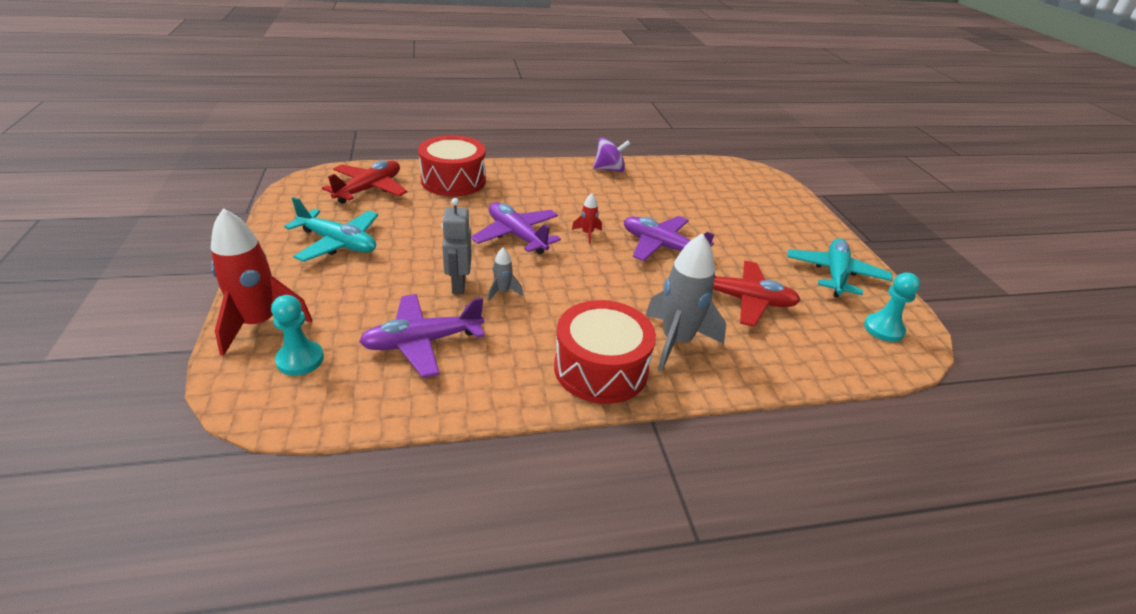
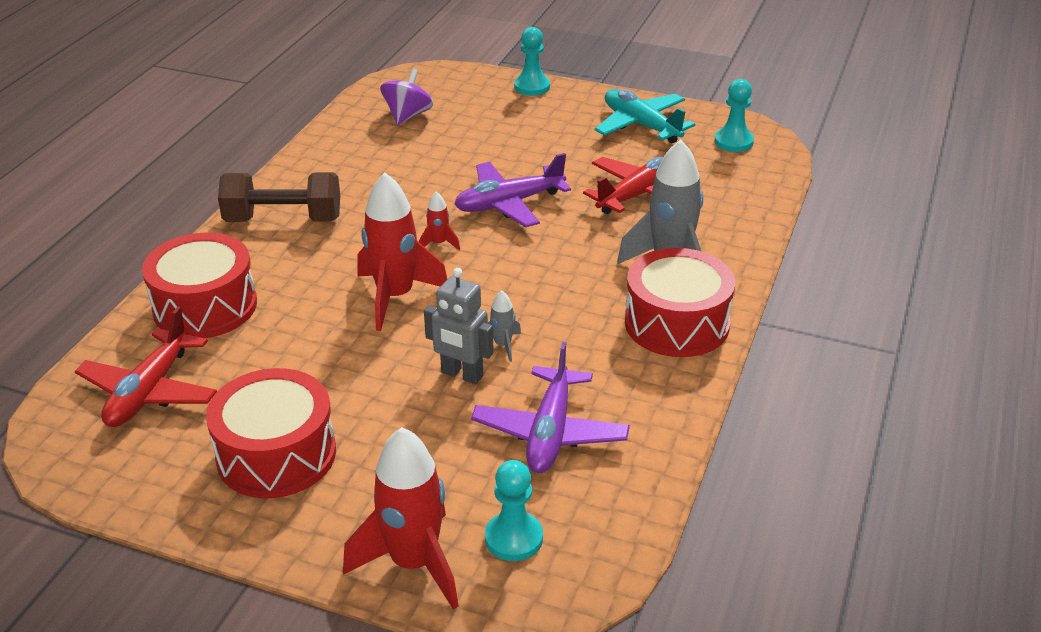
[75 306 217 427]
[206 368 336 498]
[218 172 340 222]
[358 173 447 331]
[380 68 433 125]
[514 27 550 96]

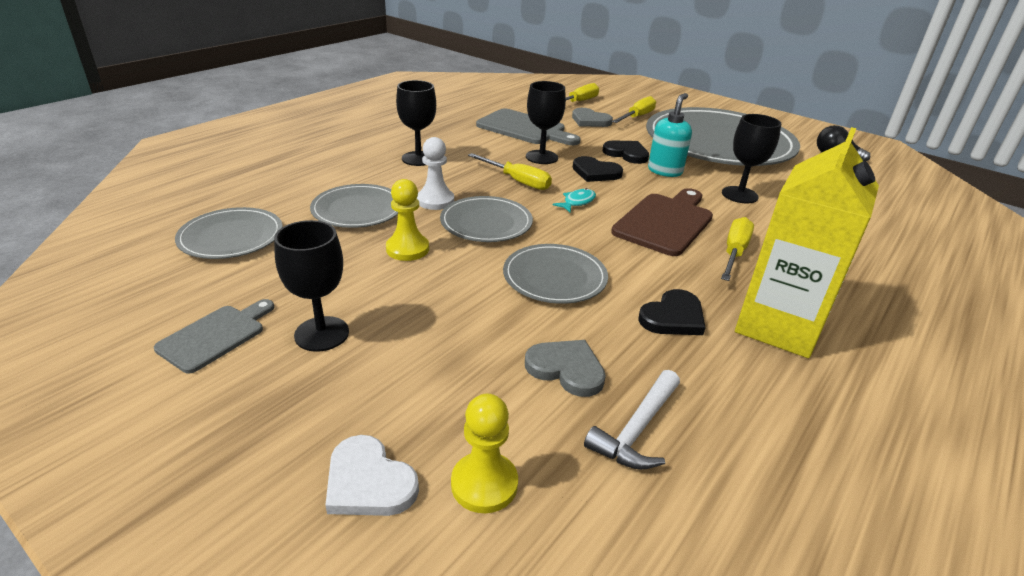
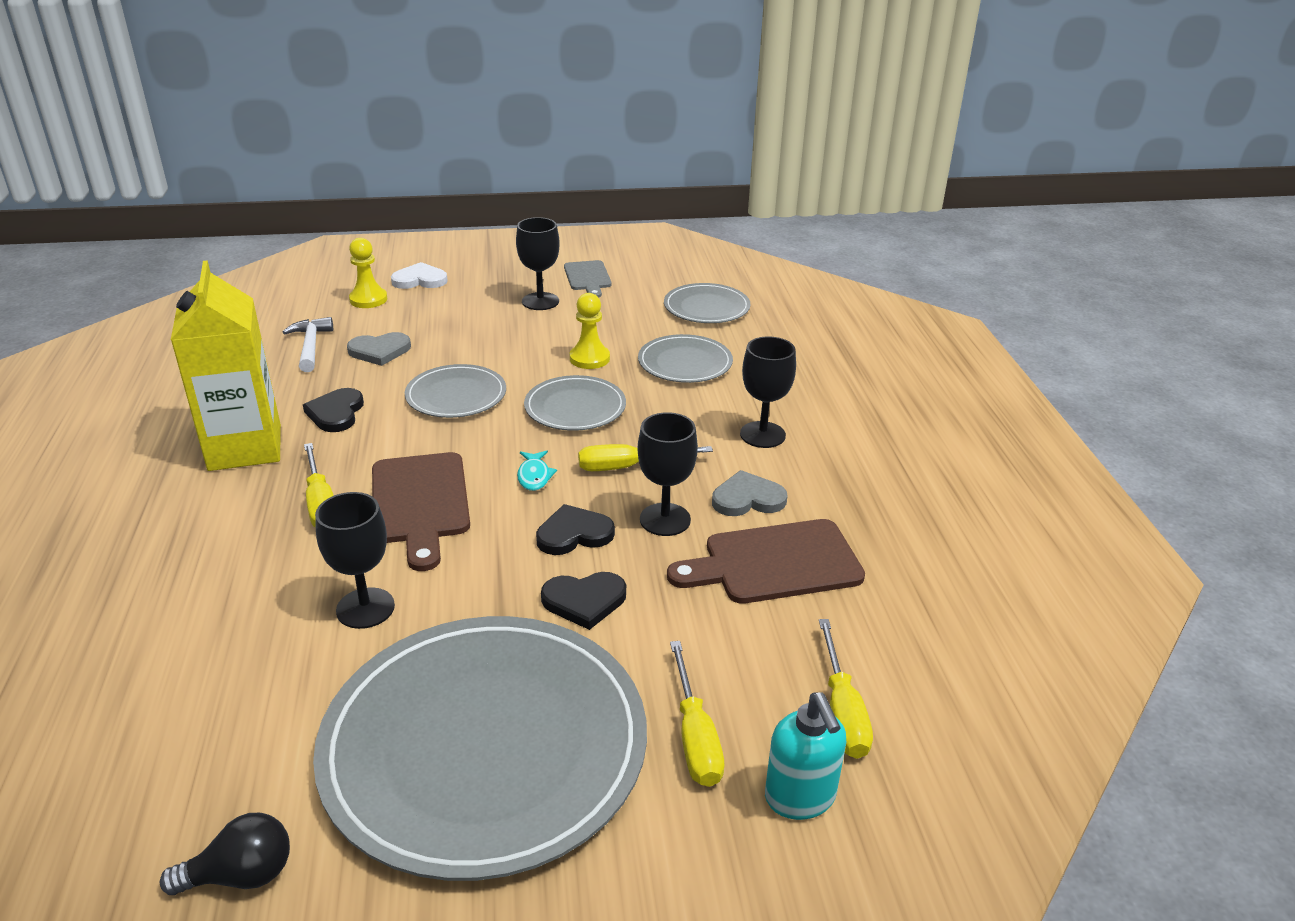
[667 519 865 604]
[712 470 787 516]
[765 693 846 820]
[417 137 454 210] (first image)

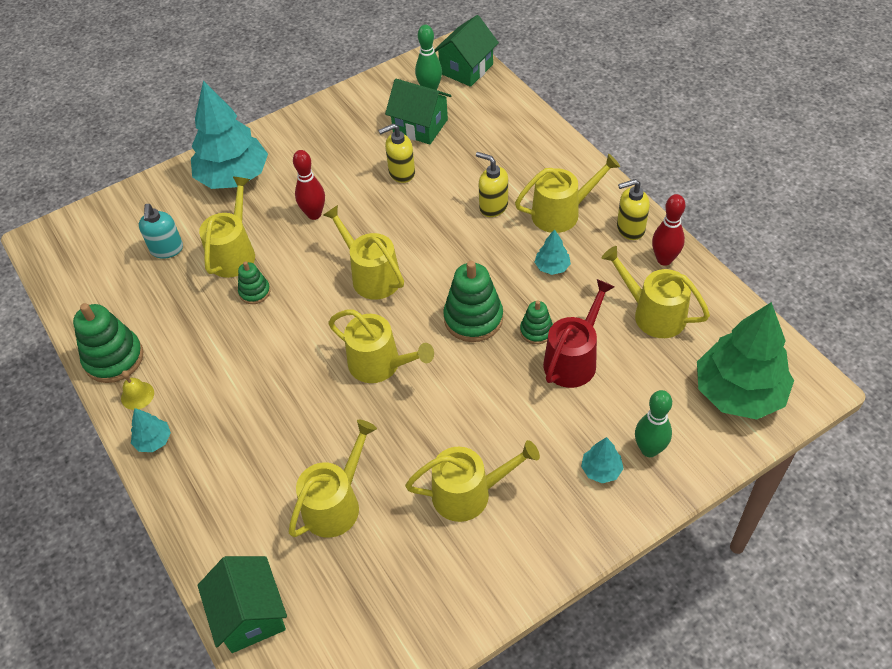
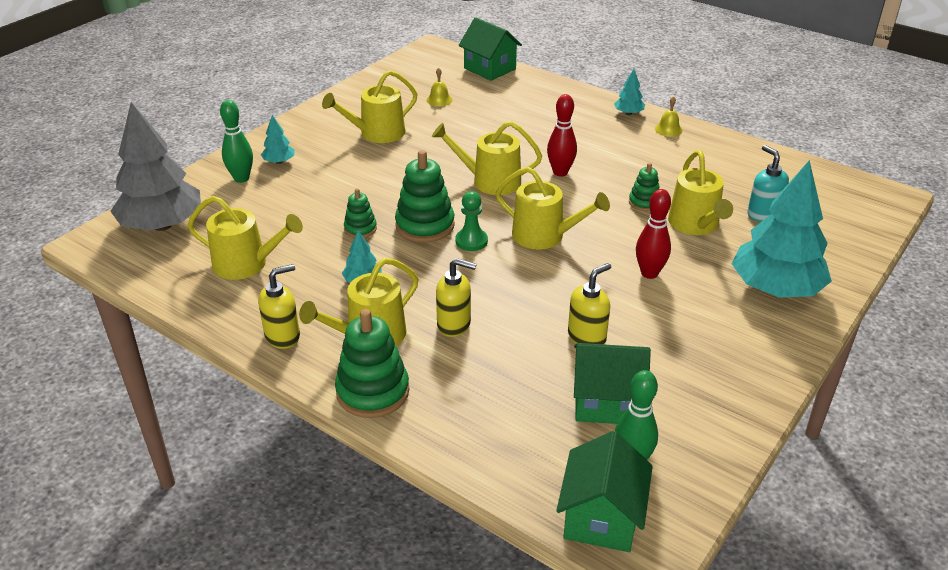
[110 102 201 231]
[335 309 409 418]
[426 68 453 107]
[455 191 488 251]
[547 94 577 177]
[289 420 377 538] (first image)
[543 279 614 388] (first image)

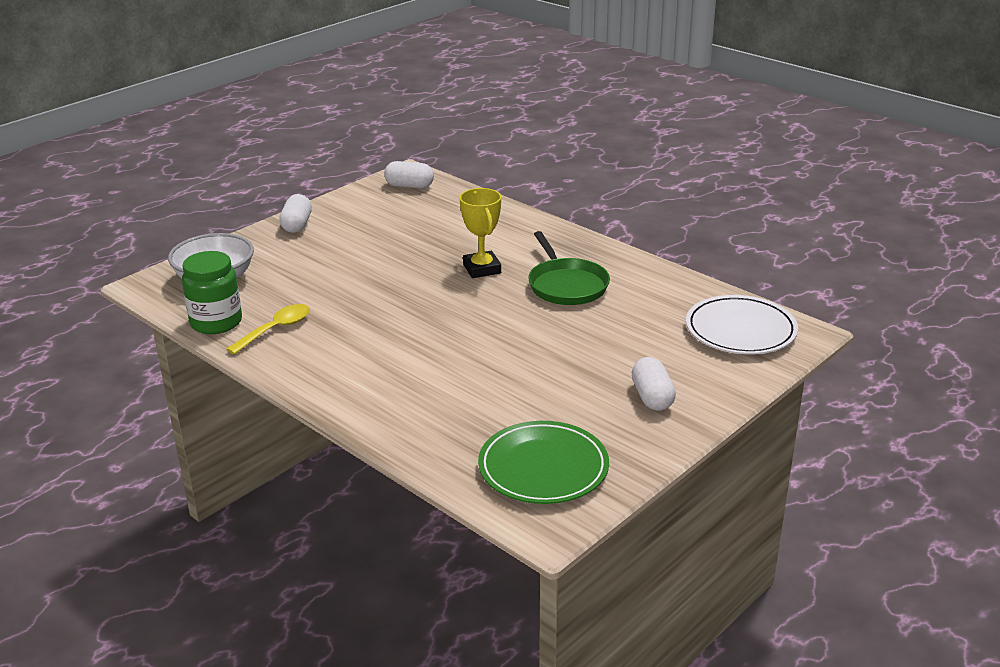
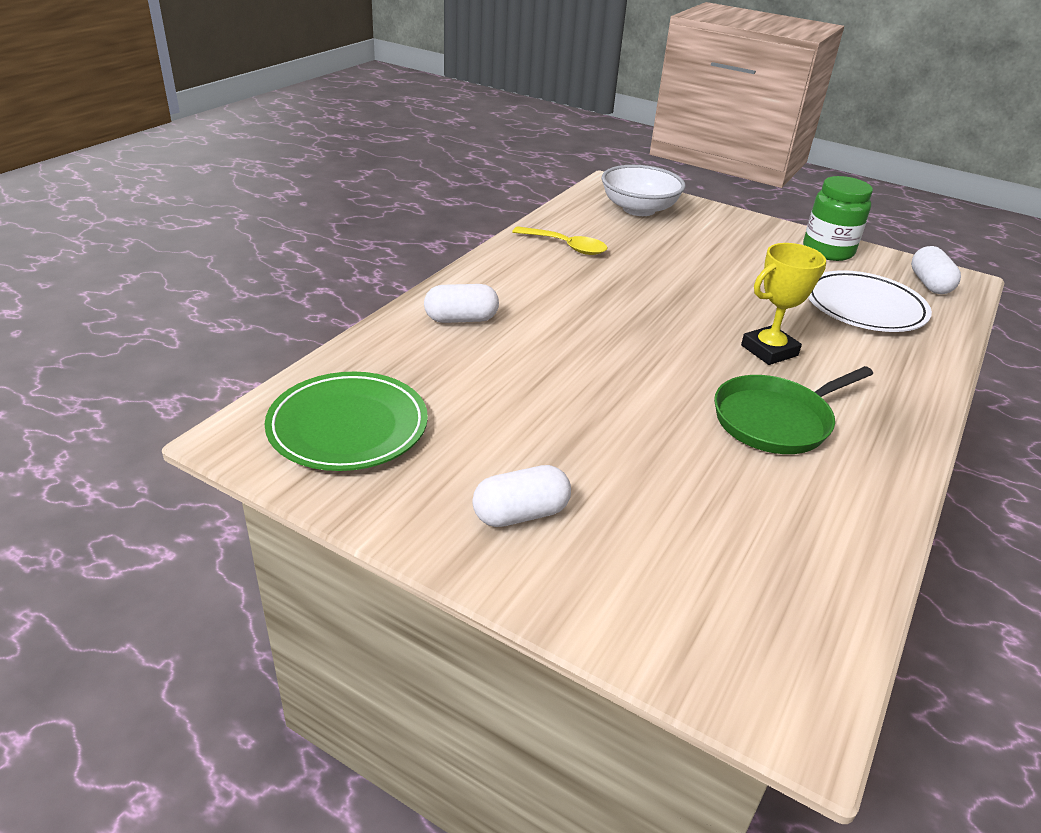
[424 284 499 323]
[803 176 873 261]
[808 270 932 332]

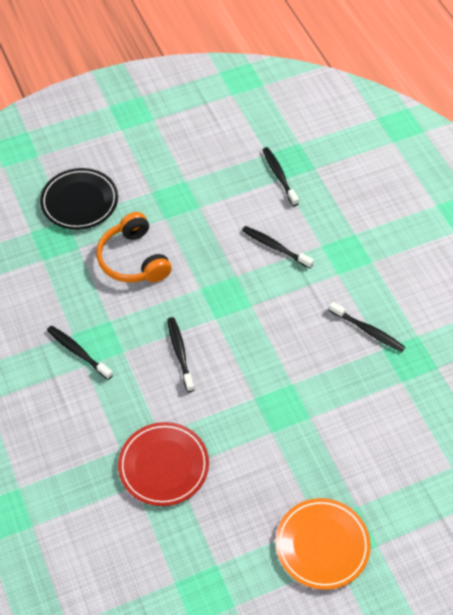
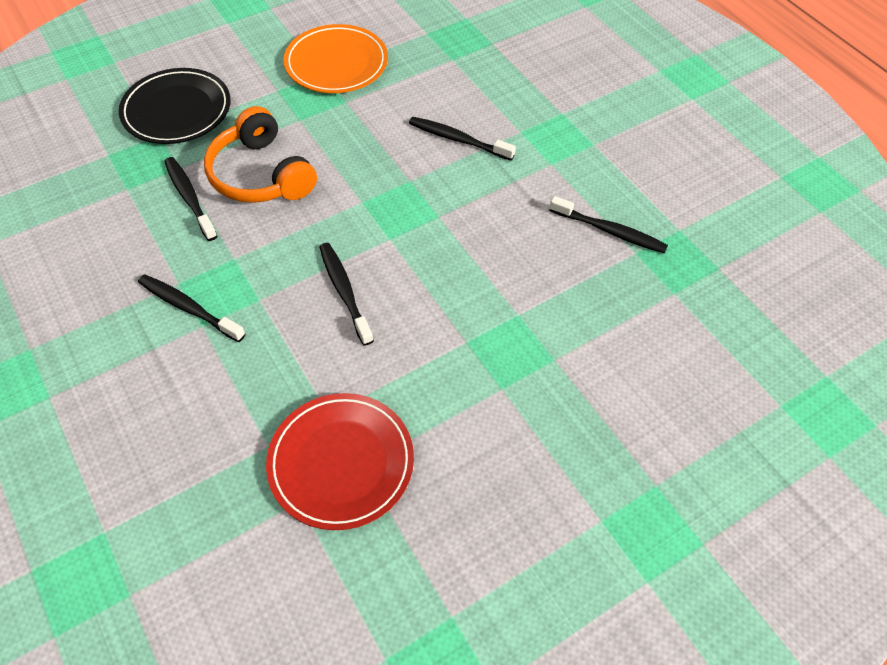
[164 157 217 241]
[284 24 388 93]

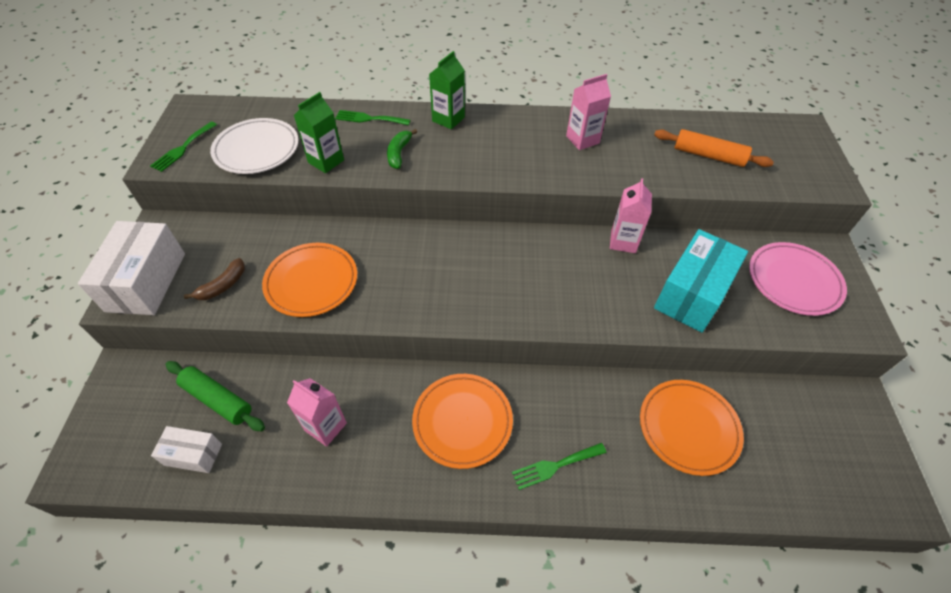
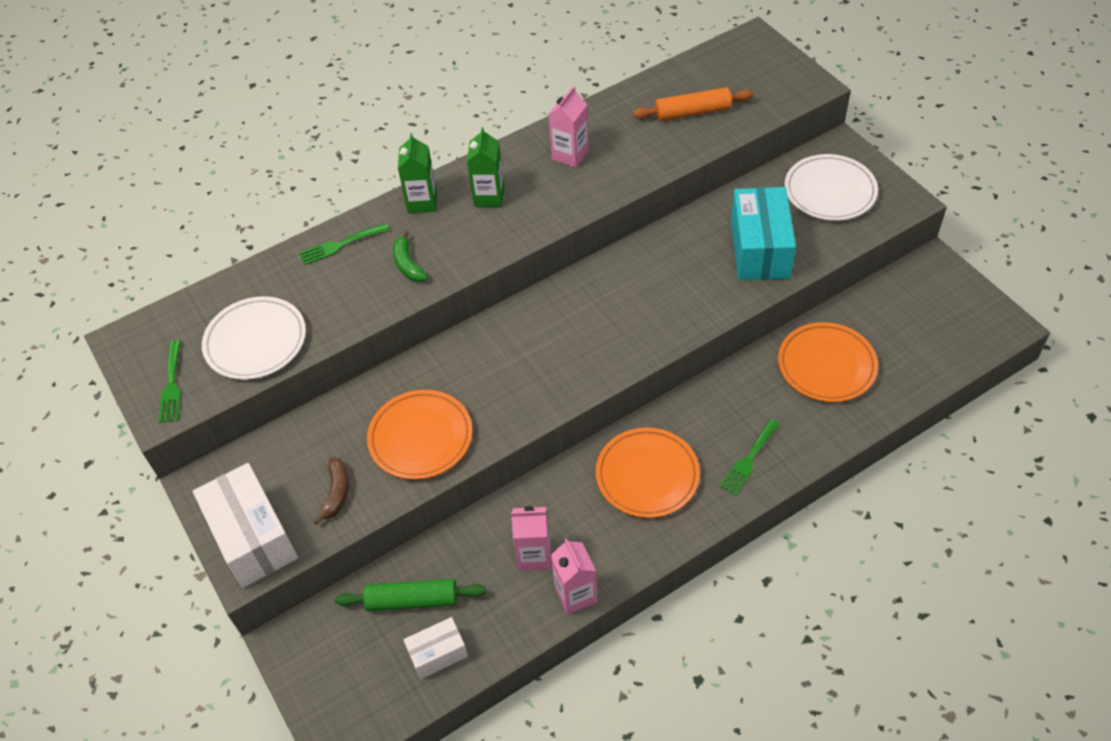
[467 127 504 207]
[551 538 597 615]
[784 154 878 221]

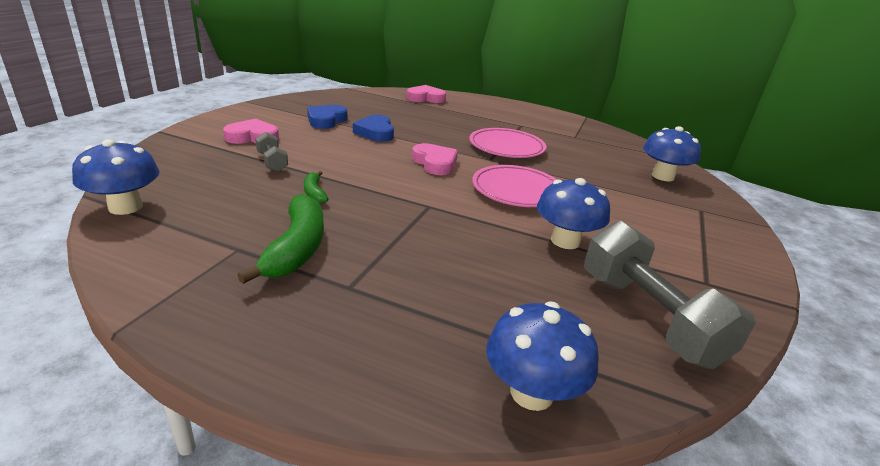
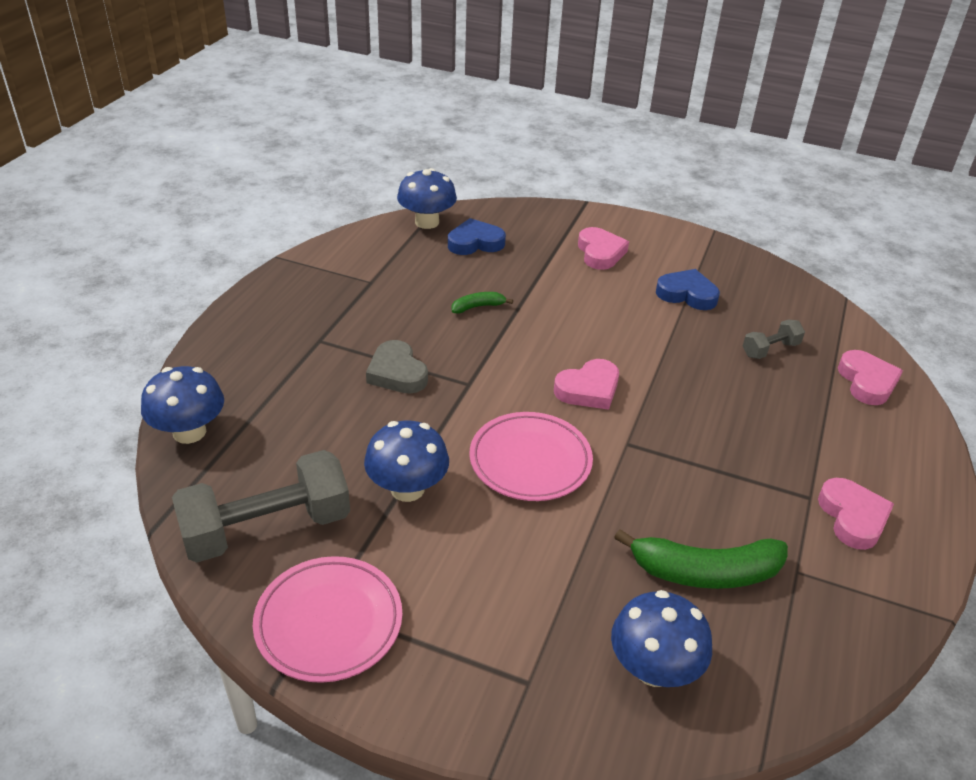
[253 556 402 683]
[366 340 428 394]
[448 218 506 255]
[614 529 788 589]
[743 319 805 359]
[818 478 894 550]

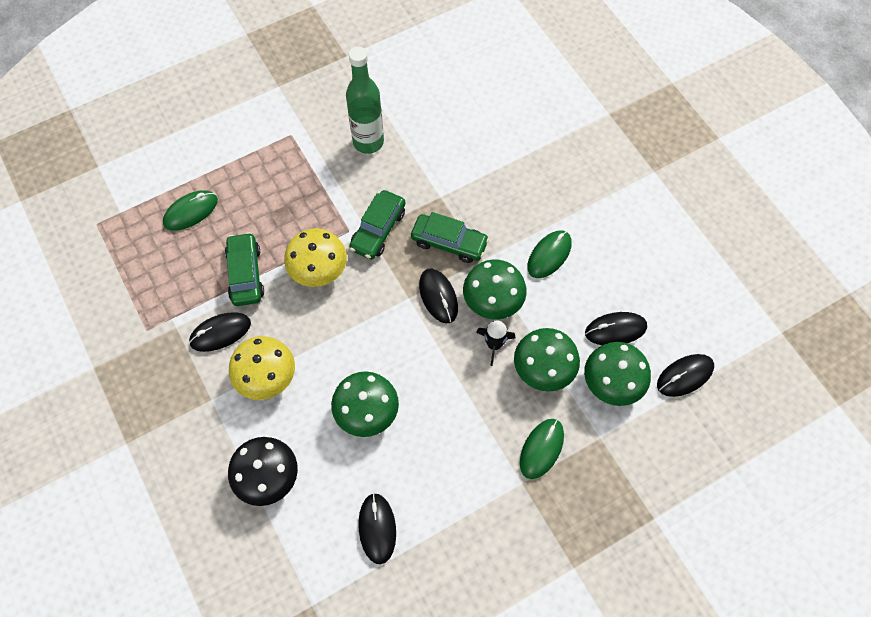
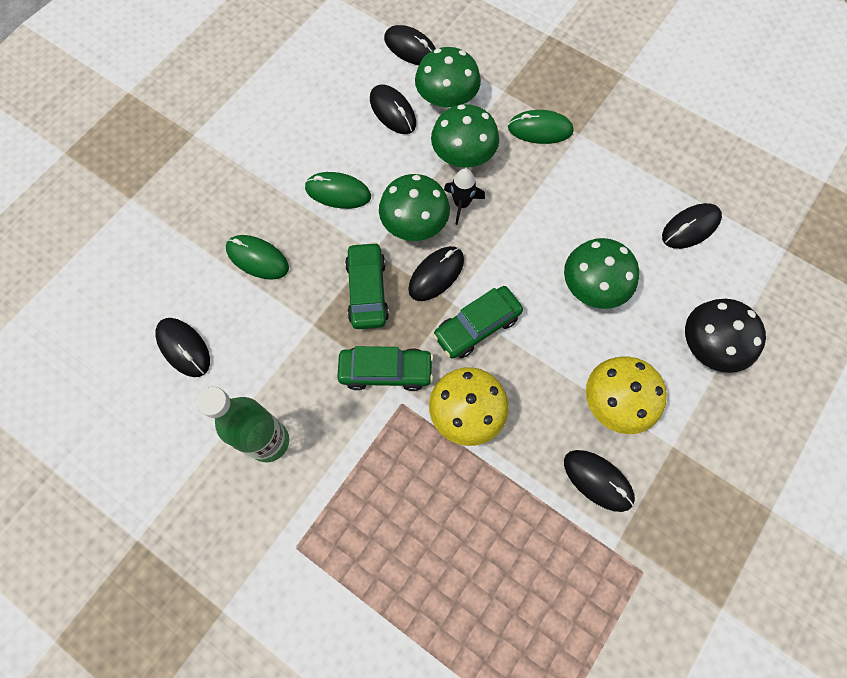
[155 318 210 377]
[226 235 289 280]
[433 286 523 359]

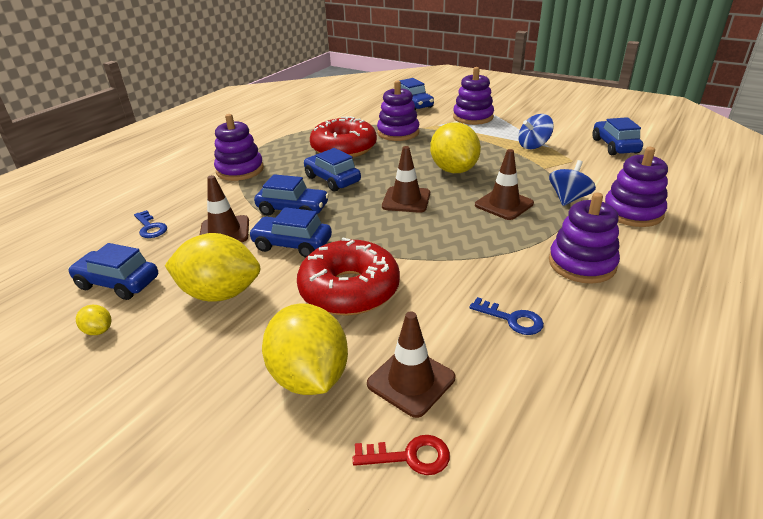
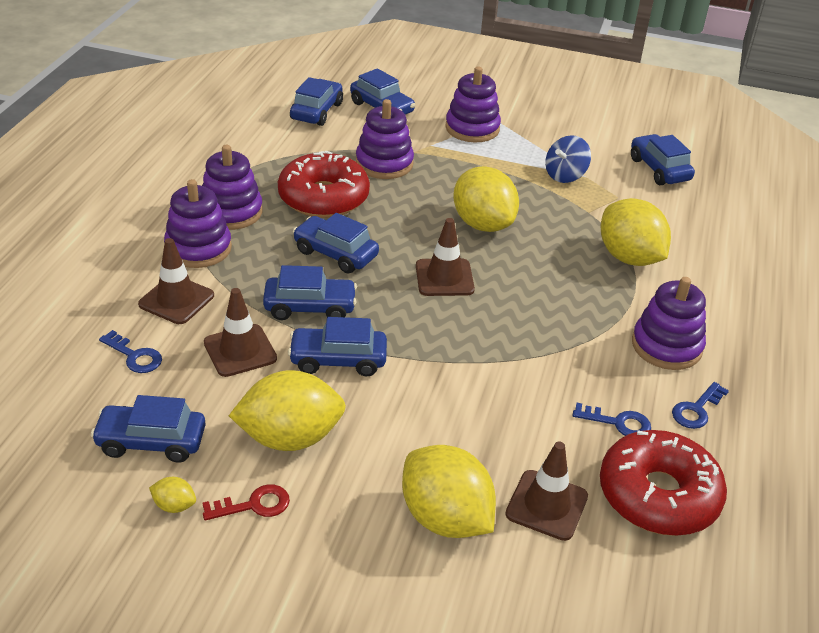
[138 238 214 324]
[202 145 263 230]
[202 484 290 521]
[290 77 343 126]
[600 430 727 536]
[601 198 671 266]
[672 382 729 429]

